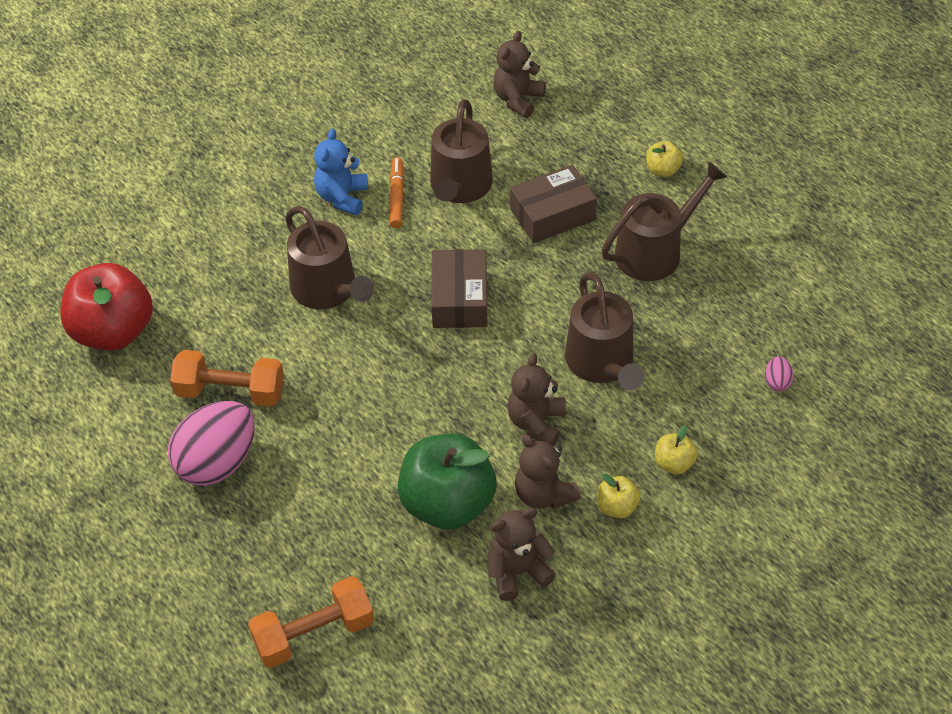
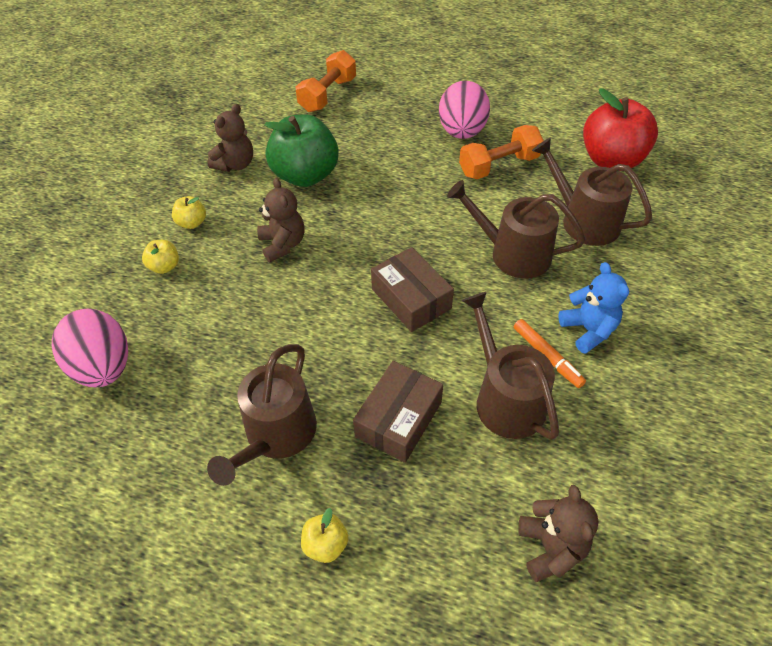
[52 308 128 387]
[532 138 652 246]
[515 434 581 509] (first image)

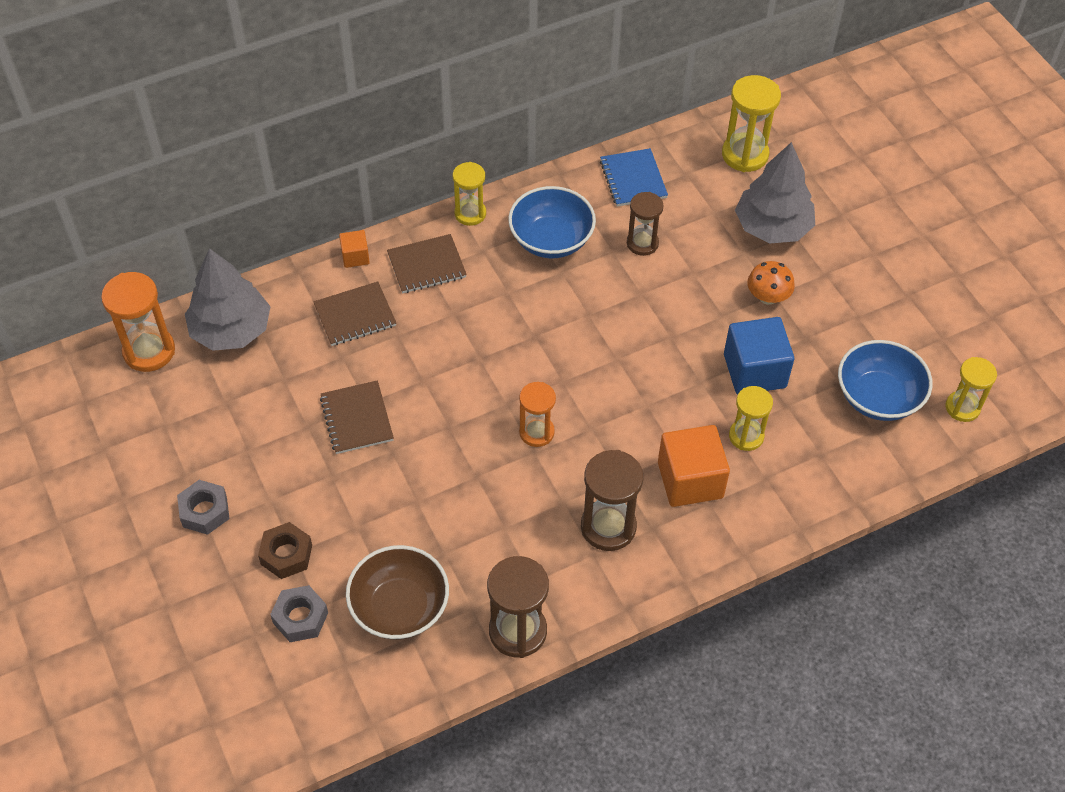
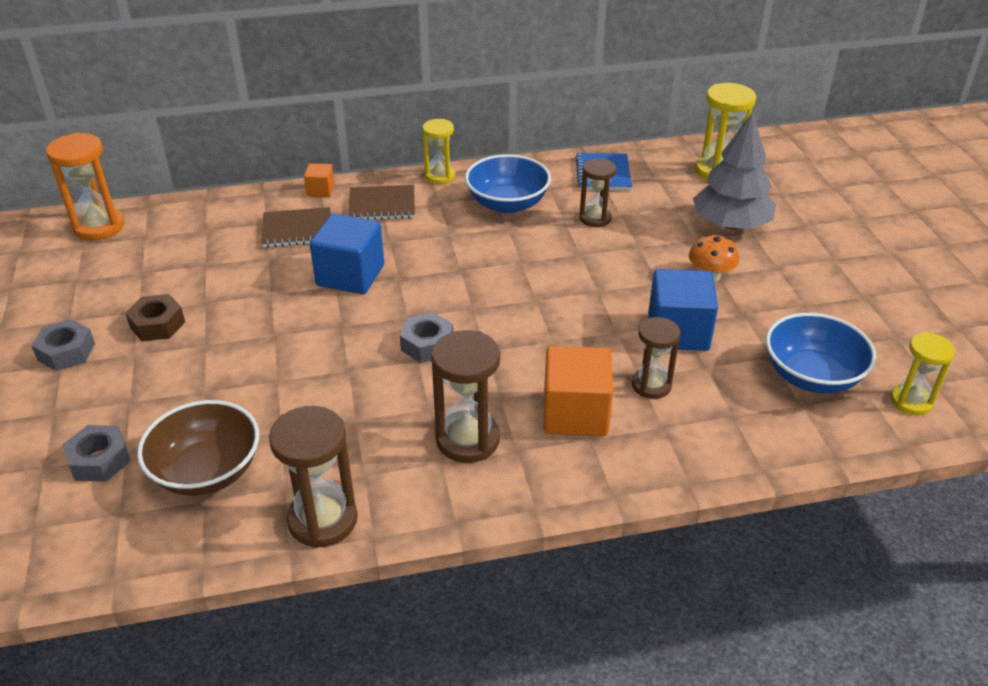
[126 294 185 341]
[310 214 384 294]
[400 312 454 363]
[632 317 681 399]
[185 248 271 351] (first image)
[320 380 394 454] (first image)

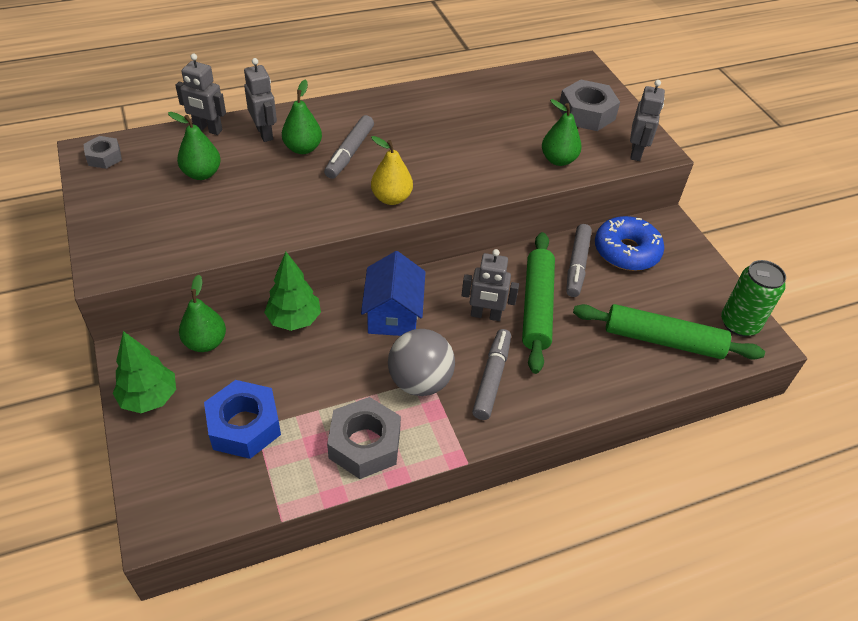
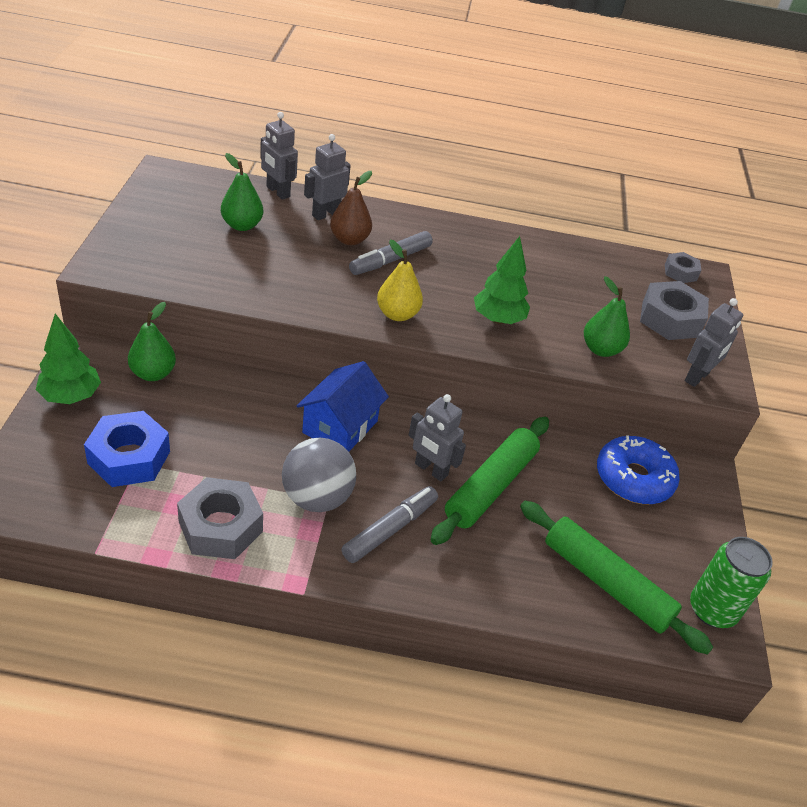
[304 134 351 220]
[330 171 372 245]
[474 236 530 324]
[665 252 702 283]
[566 224 592 297] (first image)

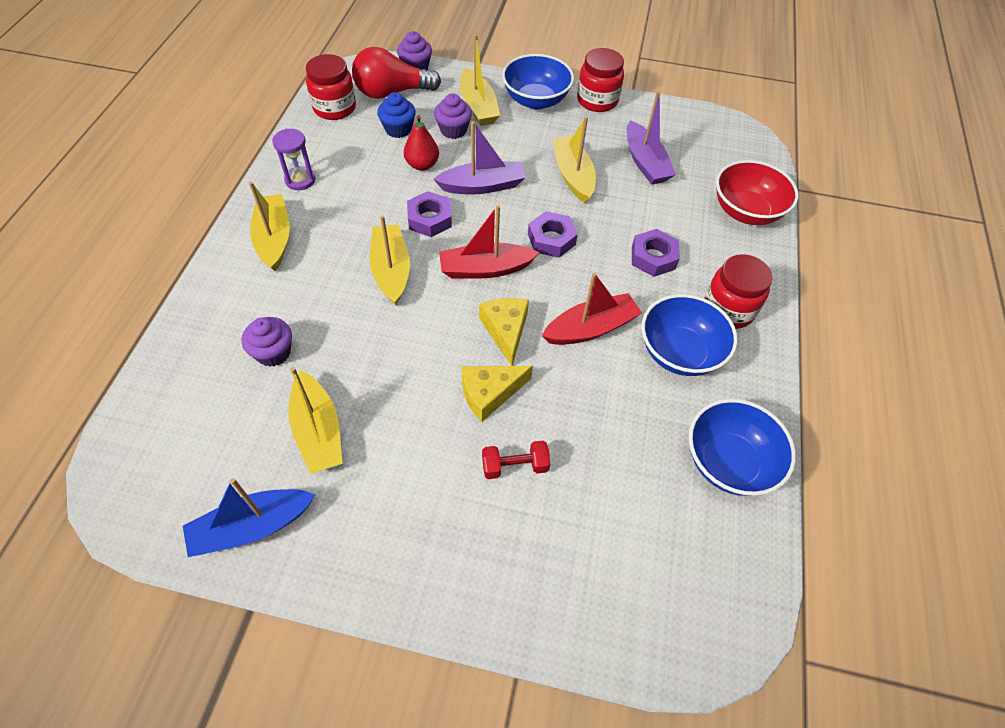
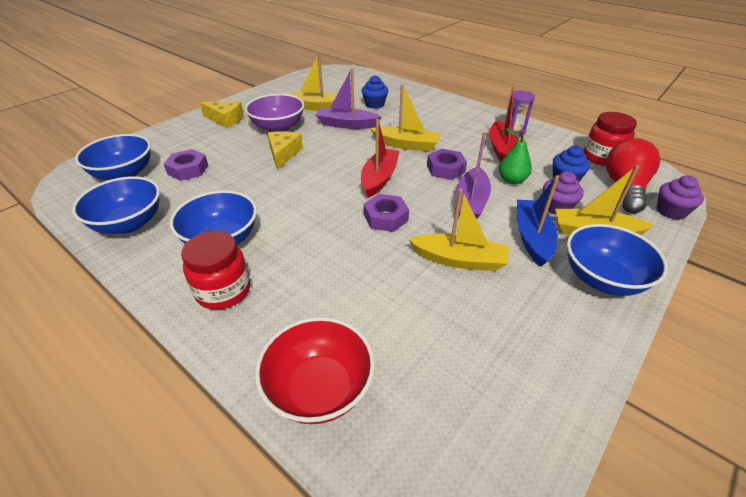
[75 134 151 180]
[164 149 208 181]
[200 101 243 128]
[245 94 304 132]
[315 68 382 129]
[361 75 388 109]
[489 86 519 162]
[499 128 532 184]
[517 175 559 267]
[249 181 290 271] (first image)
[482 441 550 479] (first image)
[577 48 624 112] (first image)

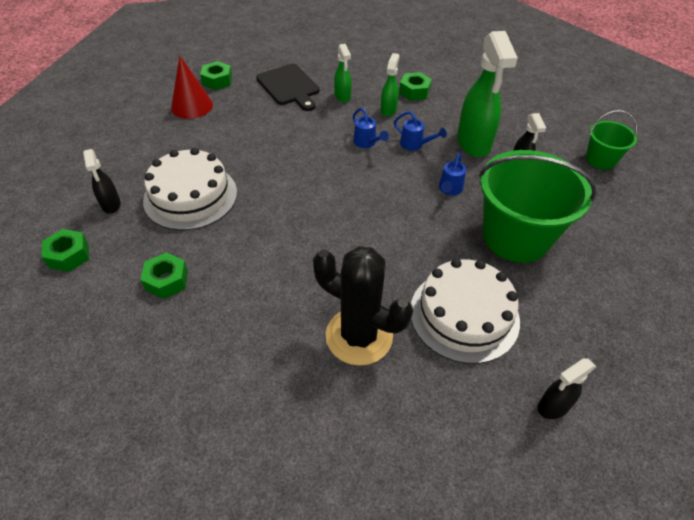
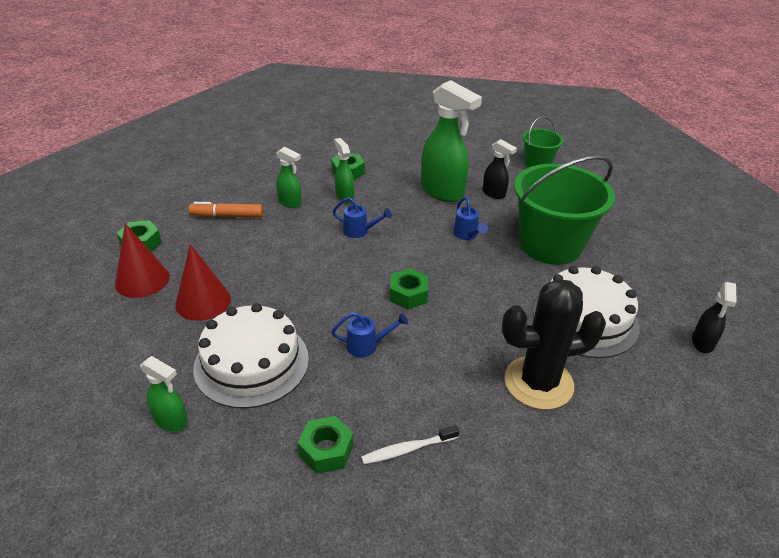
[140 356 188 432]
[175 244 231 321]
[189 202 263 217]
[331 312 408 357]
[361 425 459 464]
[390 268 428 309]

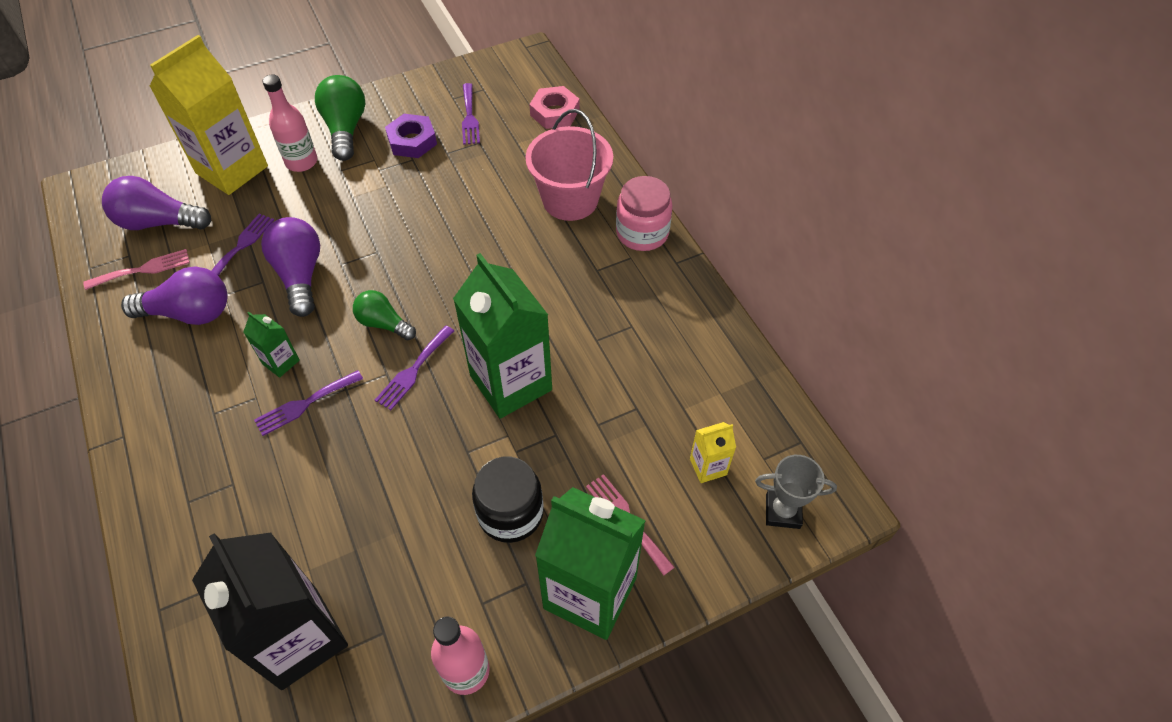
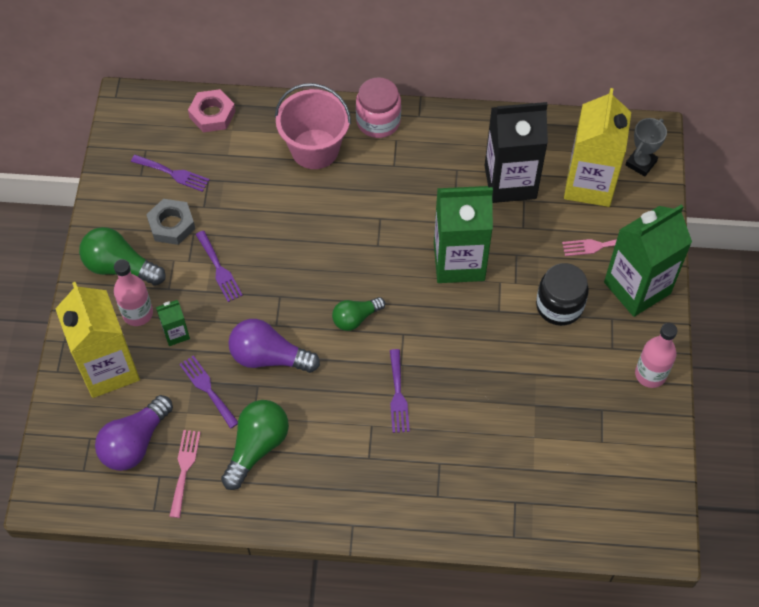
[146 199 195 245]
[156 300 190 346]
[196 231 243 302]
[221 400 289 490]
[485 102 548 203]
[564 88 631 207]

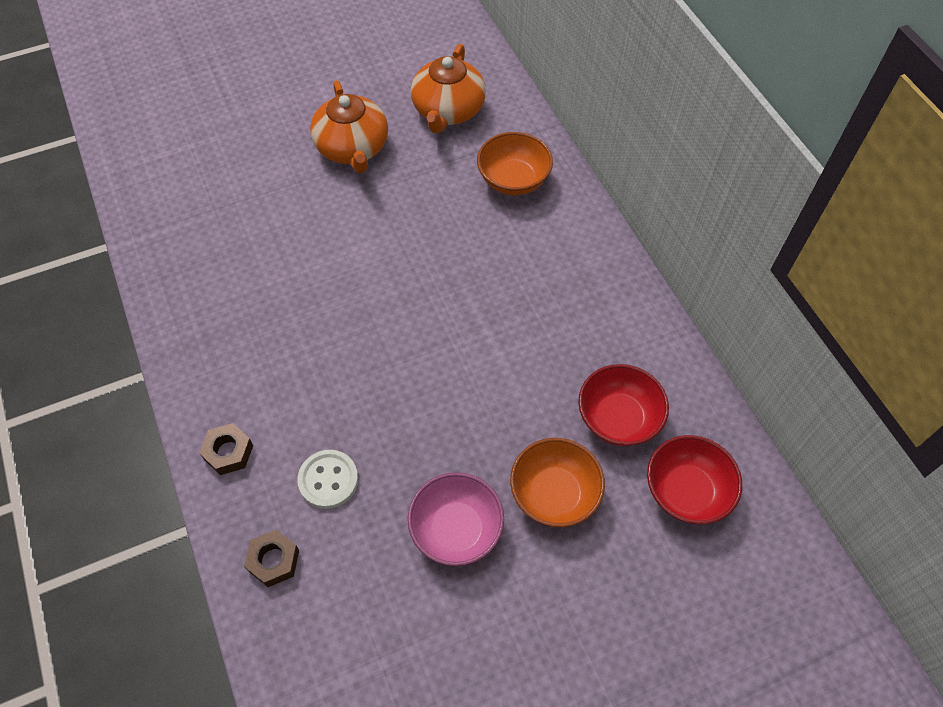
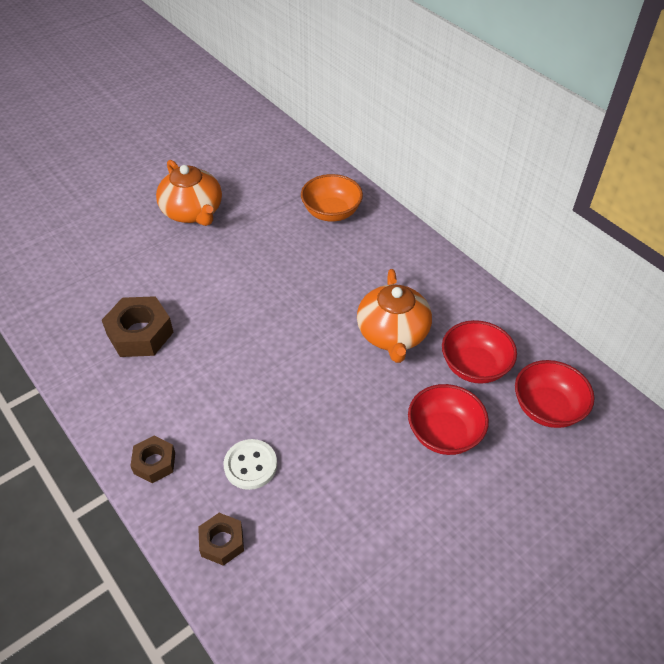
[102 296 174 357]
[357 269 432 363]
[408 384 489 455]
[407 472 504 566] (first image)

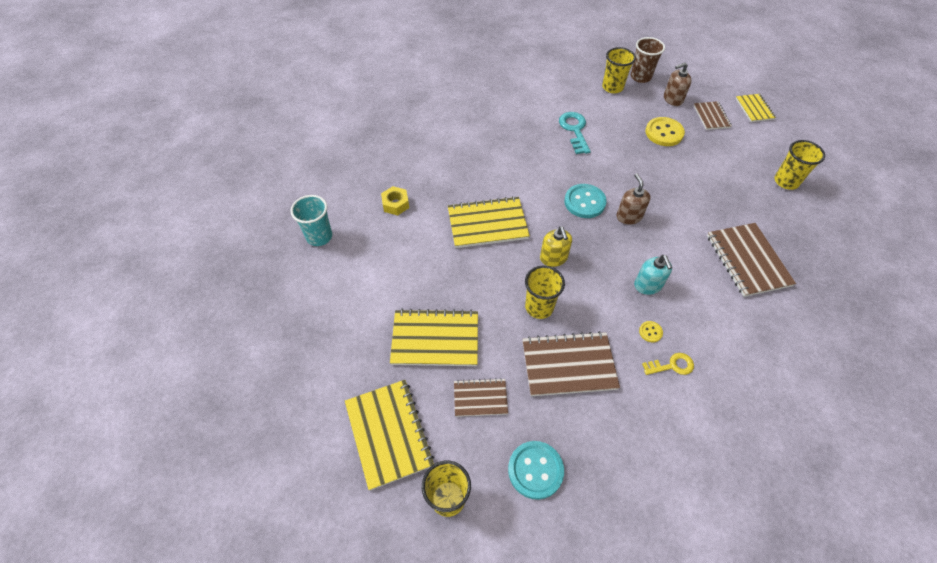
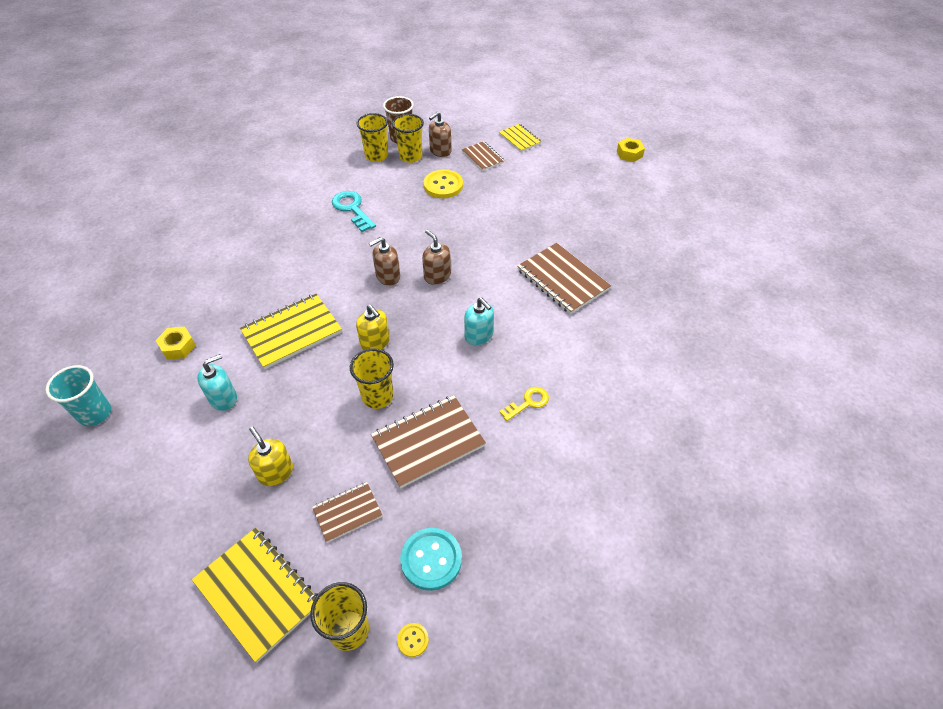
[197 354 237 411]
[248 427 293 486]
[369 237 400 286]
[392 114 424 163]
[397 623 429 657]
[617 138 645 162]

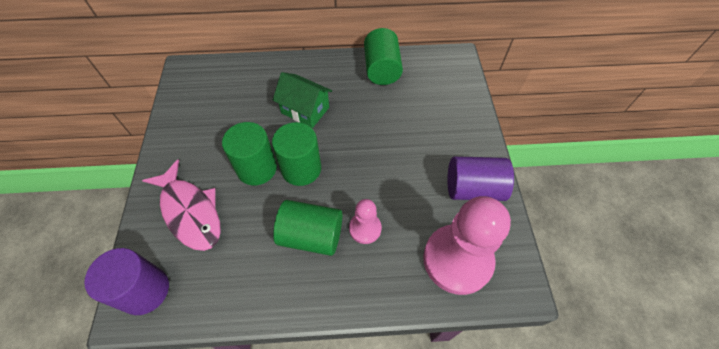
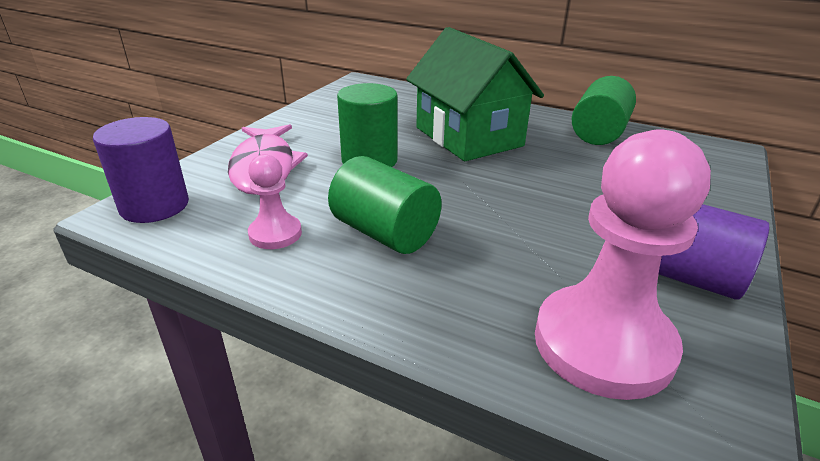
[248 154 302 249]
[406 27 544 161]
[272 122 321 186] (first image)

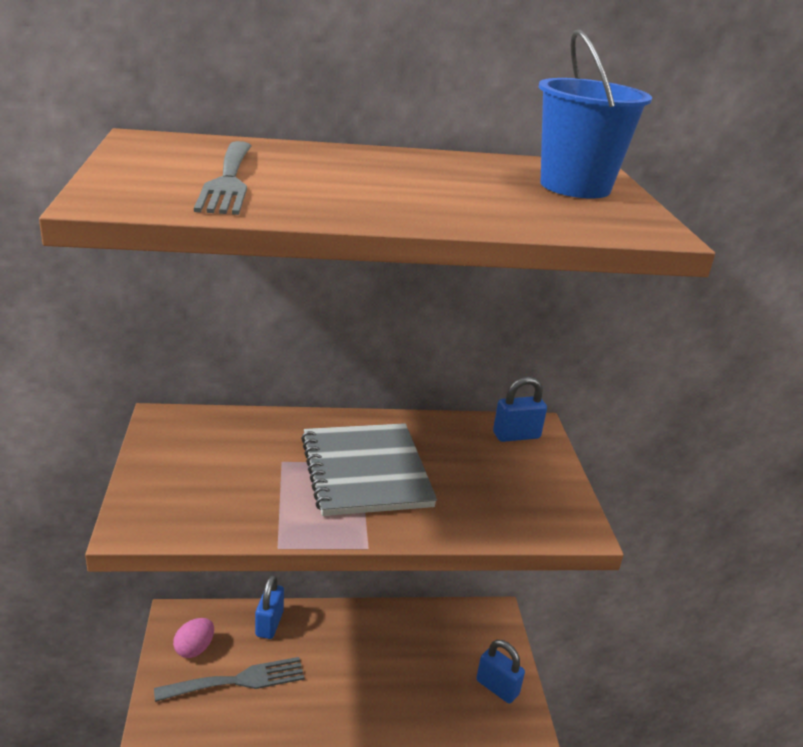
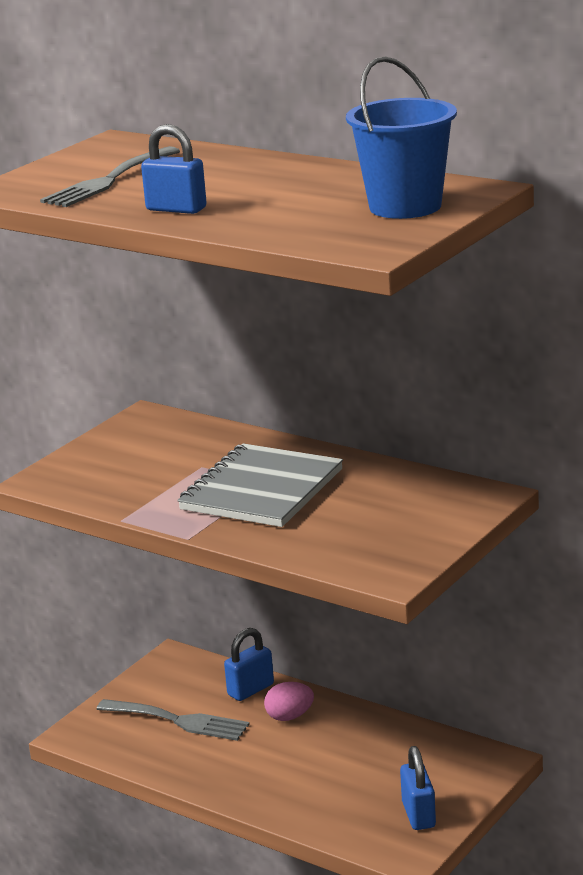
[141 124 207 214]
[264 682 314 721]

